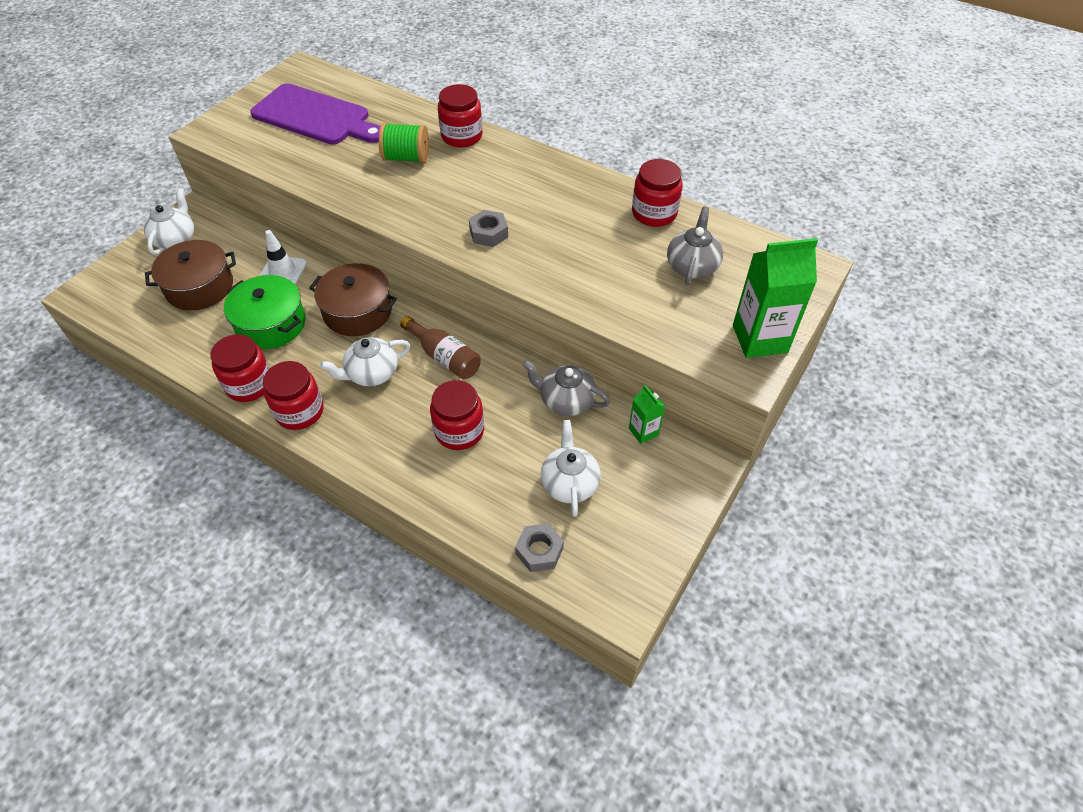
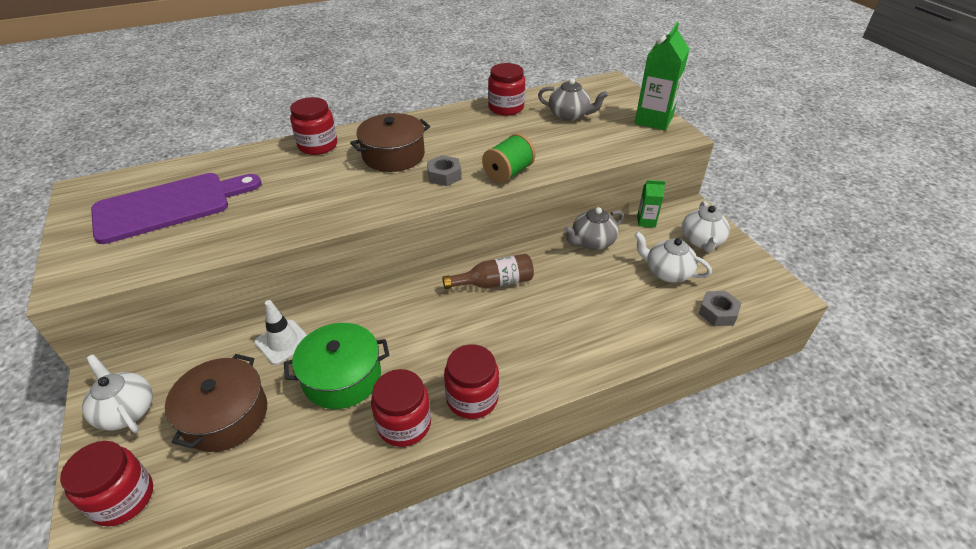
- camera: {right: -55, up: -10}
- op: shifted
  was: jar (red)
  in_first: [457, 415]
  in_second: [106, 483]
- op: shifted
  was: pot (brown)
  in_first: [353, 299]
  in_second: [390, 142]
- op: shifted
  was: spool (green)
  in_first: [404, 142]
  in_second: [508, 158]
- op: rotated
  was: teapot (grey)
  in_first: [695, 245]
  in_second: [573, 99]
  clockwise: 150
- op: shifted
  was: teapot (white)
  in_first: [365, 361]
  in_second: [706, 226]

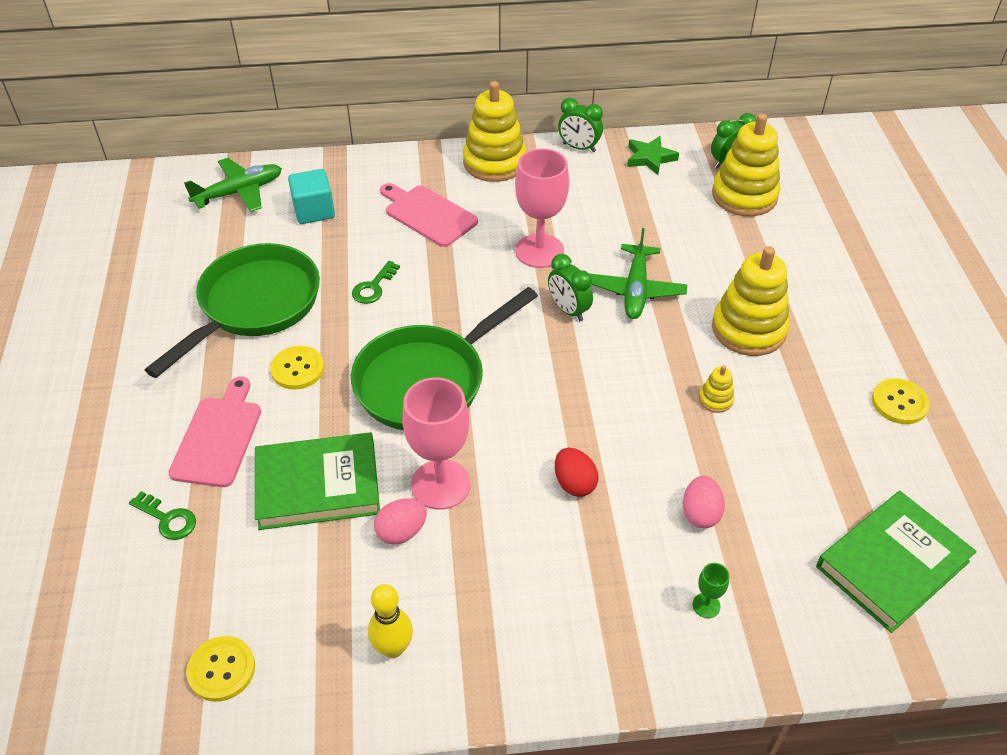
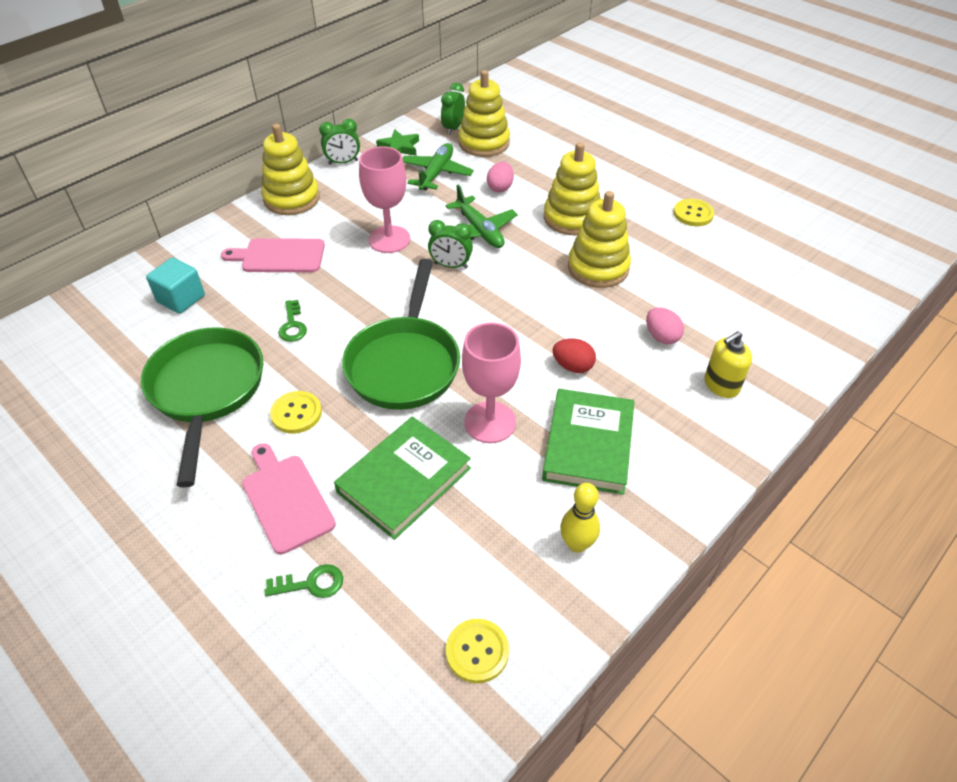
- camera: {right: -40, up: 0}
- op: shifted
  was: plane (green)
  in_first: [233, 185]
  in_second: [438, 166]
- op: shifted
  was: egg (pink)
  in_first: [400, 521]
  in_second: [500, 177]
- op: shifted
  was: book (green)
  in_first: [896, 562]
  in_second: [588, 442]
- op: scaled
  was: stacking toy (yellow)
  in_first: [716, 389]
  in_second: [599, 239]
  ratio: 2.29
- op: swapped
  was: goblet (green)
  now: soap dispenser (yellow)
  in_first: [710, 590]
  in_second: [728, 364]

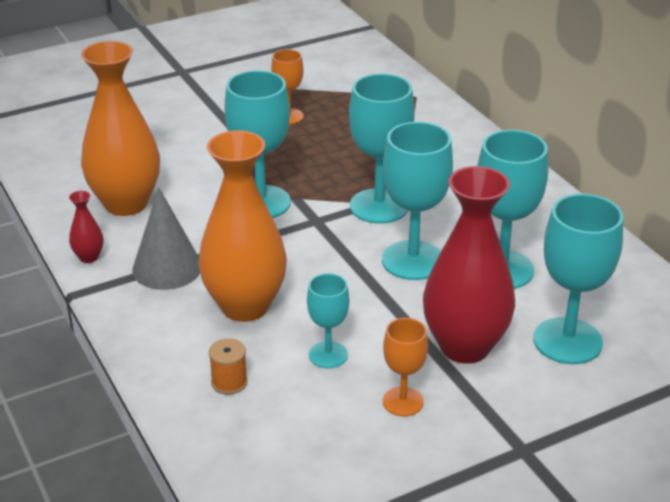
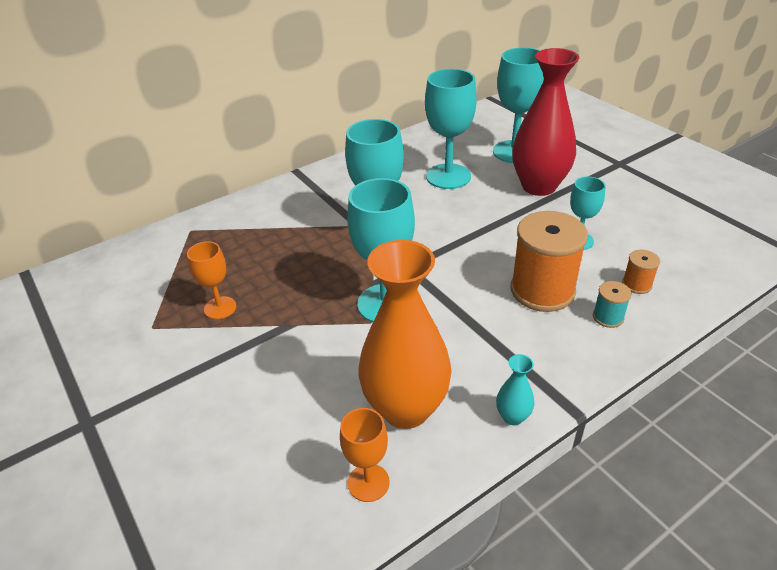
- camera: {right: -95, up: 5}
- op: shifted
  was: goblet (orange)
  in_first: [405, 367]
  in_second: [365, 455]
- op: repainted
  was: vase (red)
  now: vase (turquoise)
  in_first: [86, 227]
  in_second: [515, 389]
- op: swapped
  was: vase (orange)
  now: spool (orange)
  in_first: [243, 226]
  in_second: [549, 261]
- op: new
  now: spool (turquoise)
  in_second: [612, 304]
- op: gone
  was: cone (grey)
  in_first: [166, 239]
- op: gone
  was: goblet (turquoise)
  in_first: [417, 201]

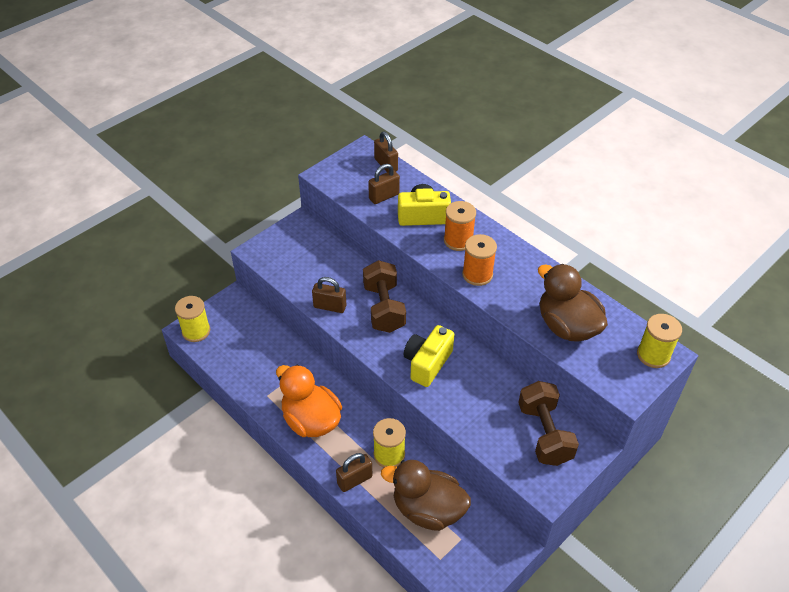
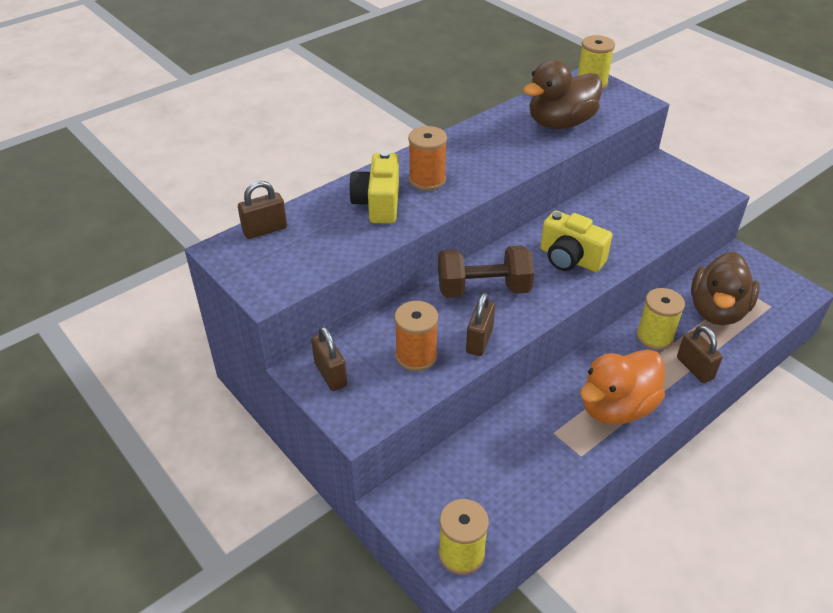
- camera: {right: -85, up: -5}
- op: shifted
  was: padlock (brown)
  in_first: [384, 184]
  in_second: [329, 358]
- op: shifted
  was: spool (orange)
  in_first: [479, 260]
  in_second: [416, 336]
- op: gone
  was: dumbbell (brown)
  in_first: [548, 423]

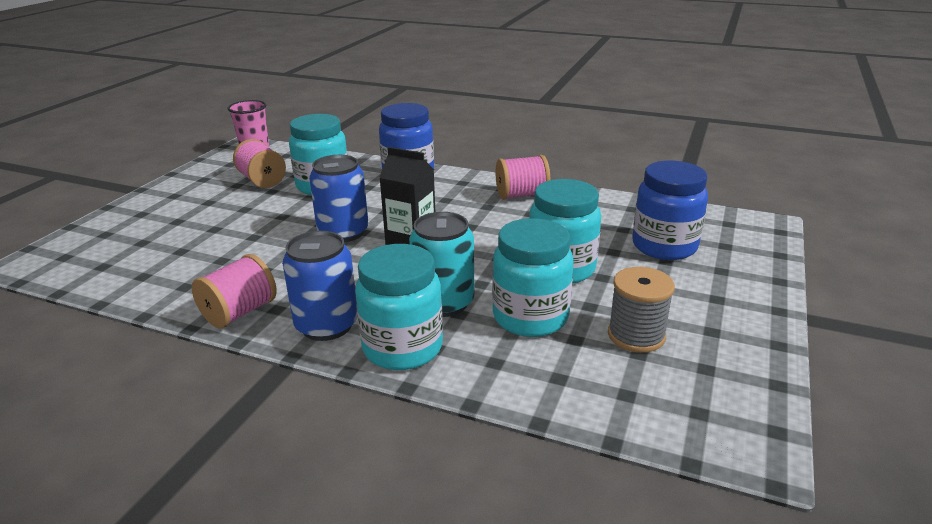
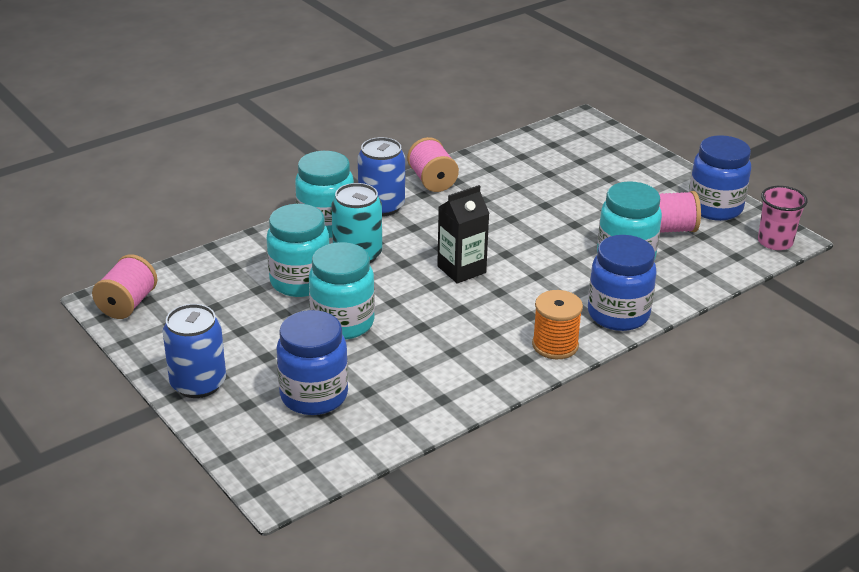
- camera: {right: 120, up: 5}
- op: shifted
  was: spool (pink)
  in_first: [523, 177]
  in_second: [124, 286]
- op: shifted
  was: can (blue)
  in_first: [338, 198]
  in_second: [194, 351]
- op: new
  now: spool (orange)
  in_second: [557, 324]
- op: new
  now: jar (blue)
  in_second: [720, 178]
- op: gone
  was: spool (grey)
  in_first: [641, 310]

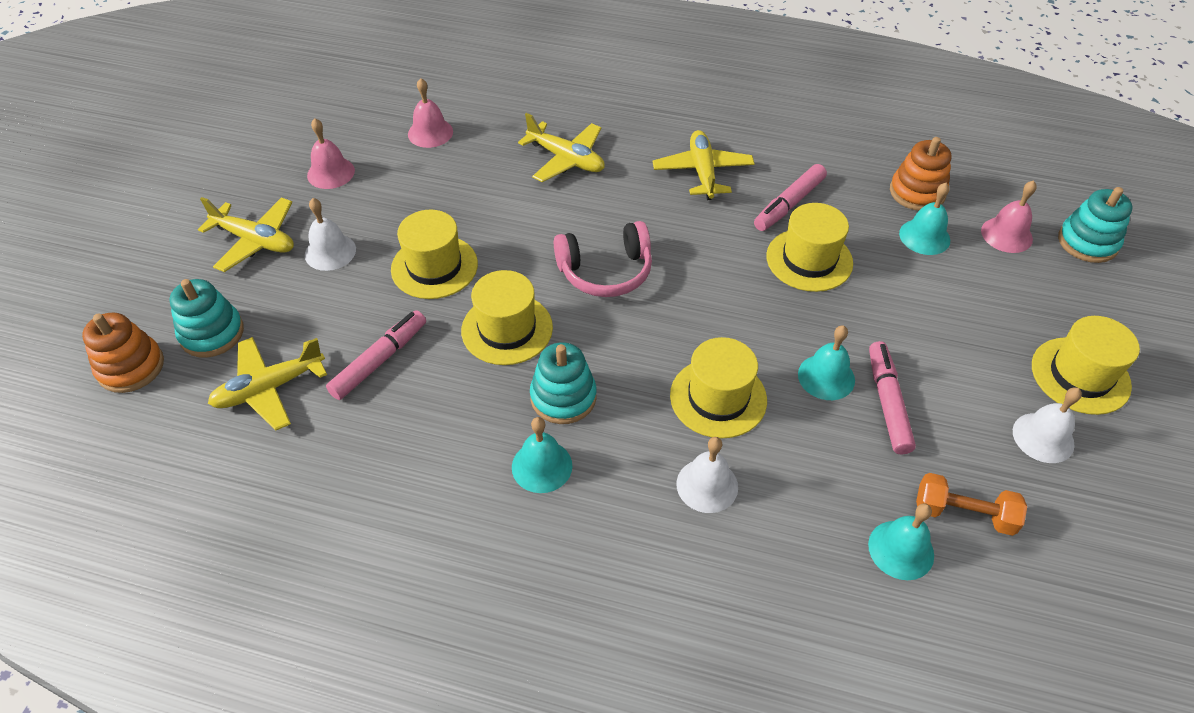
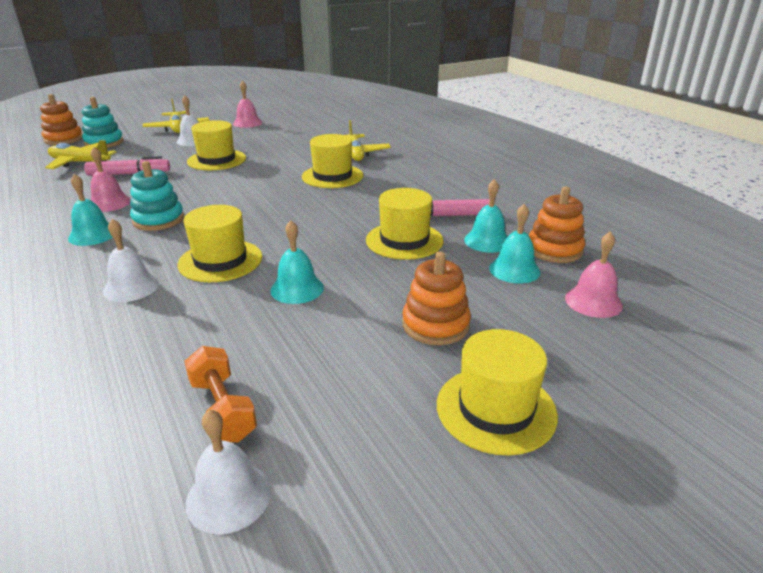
- camera: {right: 45, up: -20}
- op: shifted
  was: bell (pink)
  in_first: [430, 113]
  in_second: [111, 179]
- op: shifted
  was: bell (white)
  in_first: [1047, 425]
  in_second: [228, 471]
- op: shifted
  was: hat (yellow)
  in_first: [507, 317]
  in_second: [333, 161]
- op: new
  now: stacking toy (orange)
  in_second: [436, 298]
- op: shifted
  was: bell (turquoise)
  in_first: [901, 541]
  in_second: [485, 216]
- op: gone
  was: headphones (pink)
  in_first: [603, 259]
- op: gone
  was: plane (yellow)
  in_first: [704, 165]
- op: gone
  was: marker (pink)
  in_first: [892, 397]
- op: gone
  was: stacking toy (turquoise)
  in_first: [1095, 225]

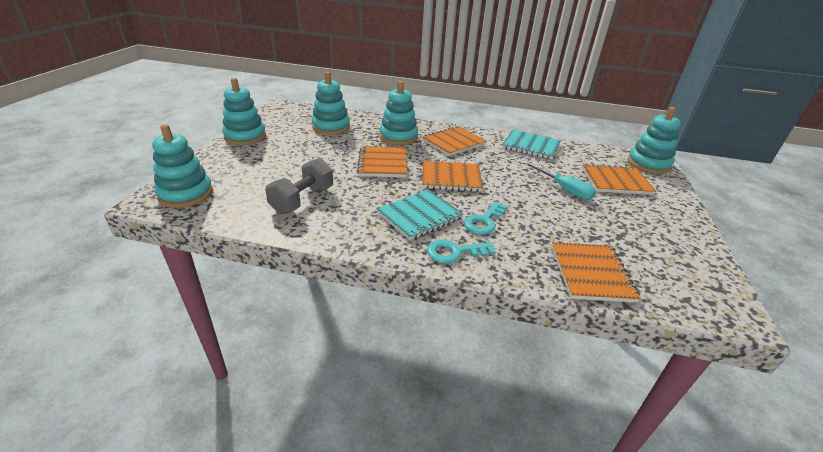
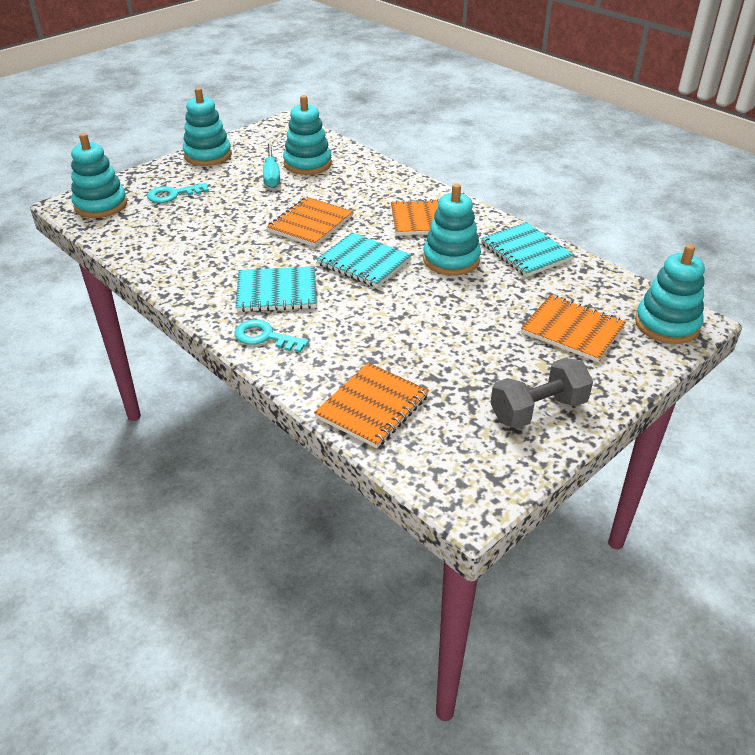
- camera: {right: 35, up: 5}
- op: shifted
  was: key (turquoise)
  in_first: [485, 218]
  in_second: [178, 193]
- op: shifted
  was: screwdriver (turquoise)
  in_first: [559, 180]
  in_second: [271, 165]
- op: repainted
  was: notebook (orange)
  now: notebook (turquoise)
  in_first: [452, 176]
  in_second: [364, 260]
- op: shifted
  was: stacking toy (turquoise)
  in_first: [399, 113]
  in_second: [452, 229]
- op: shifted
  was: dumbbell (grey)
  in_first: [299, 186]
  in_second: [541, 393]

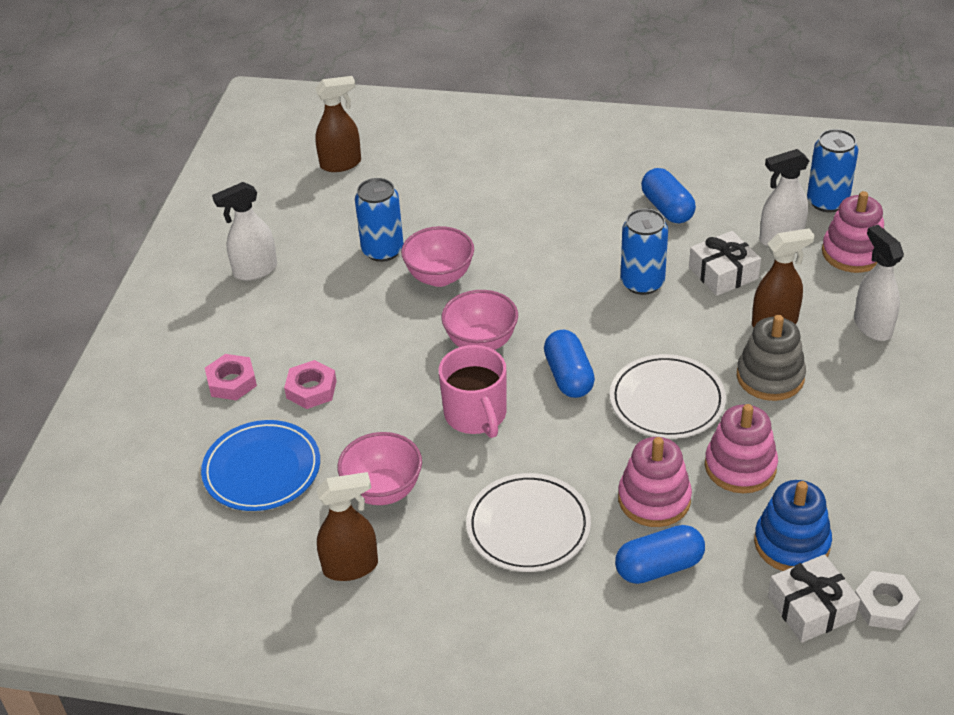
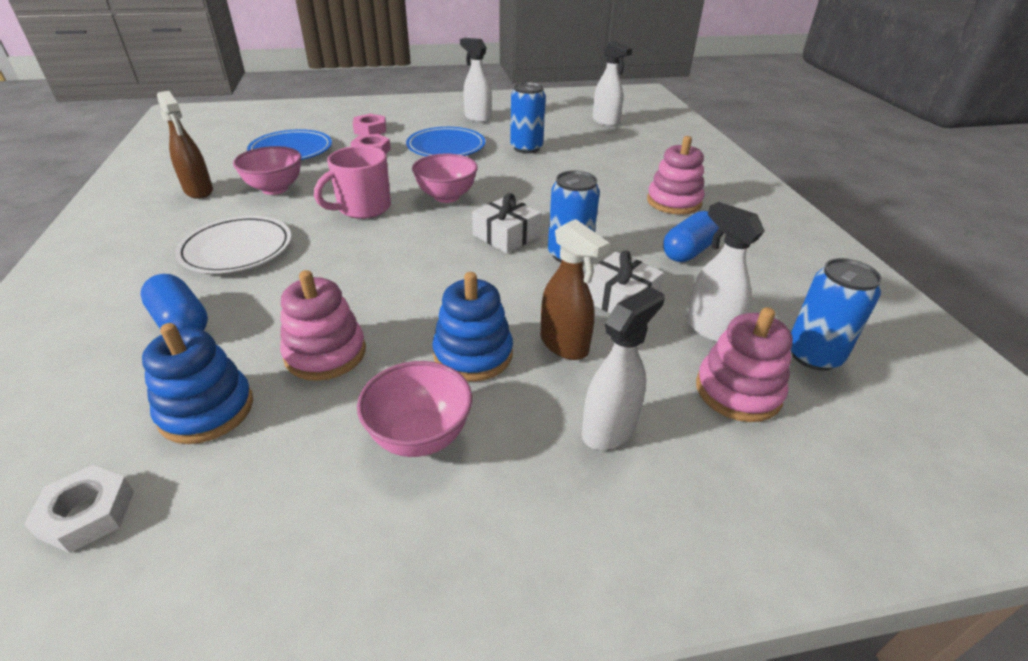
- camera: {right: 65, up: -5}
- op: shifted
  was: bowl (pink)
  in_first: [437, 256]
  in_second: [414, 409]
- op: new
  now: plate (blue)
  in_second: [445, 141]
- op: repainted
  was: stacking toy (grey)
  now: stacking toy (blue)
  in_first: [771, 358]
  in_second: [472, 327]
- op: shifted
  was: gift (white)
  in_first: [814, 598]
  in_second: [507, 223]
- op: repainted
  was: spray bottle (brown)
  now: spray bottle (white)
  in_first: [338, 124]
  in_second: [612, 83]
- op: shifted
  was: stacking toy (pink)
  in_first: [655, 482]
  in_second: [675, 175]
- op: gone
  was: capsule (blue)
  in_first: [569, 364]
- op: gone
  was: plate (white)
  in_first: [668, 396]

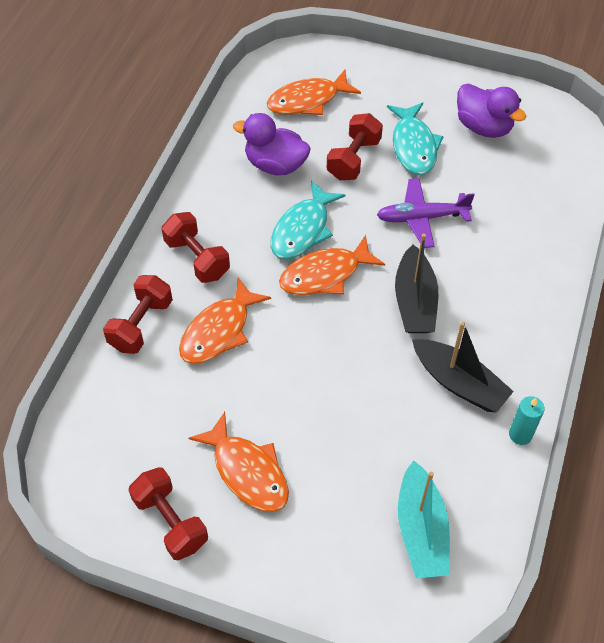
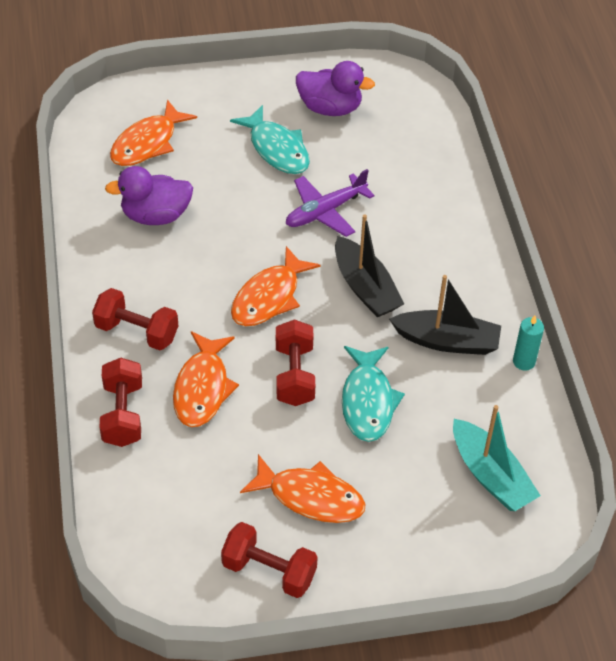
- camera: {right: -30, up: -5}
- op: shifted
  was: dumbbell (red)
  in_first: [355, 146]
  in_second: [295, 362]
- op: shifted
  was: fish (turquoise)
  in_first: [308, 219]
  in_second: [373, 394]

